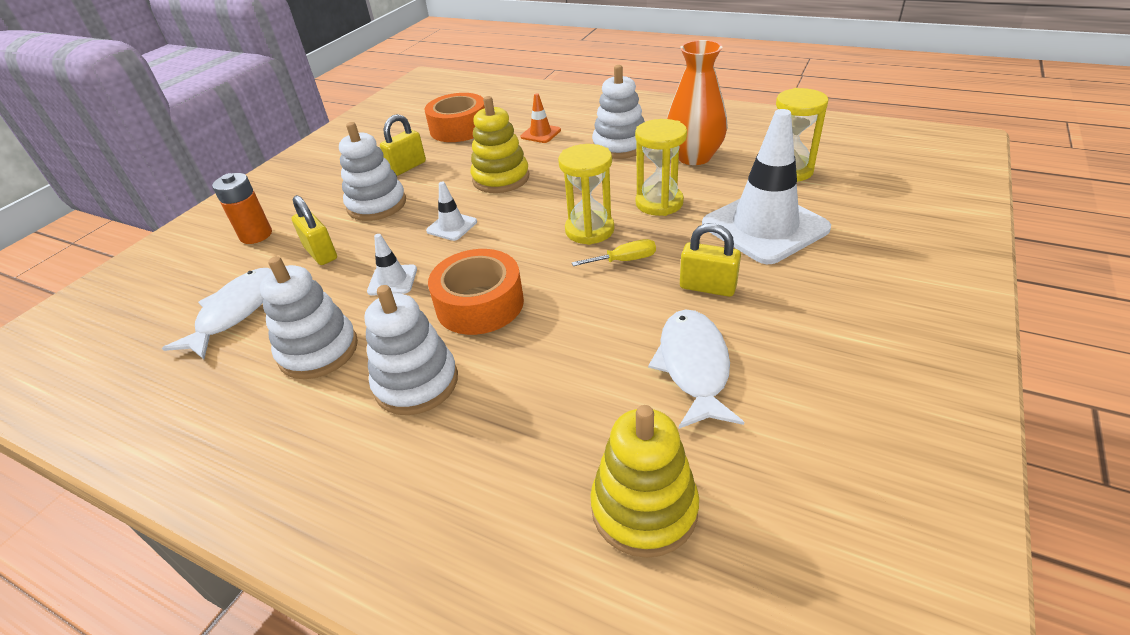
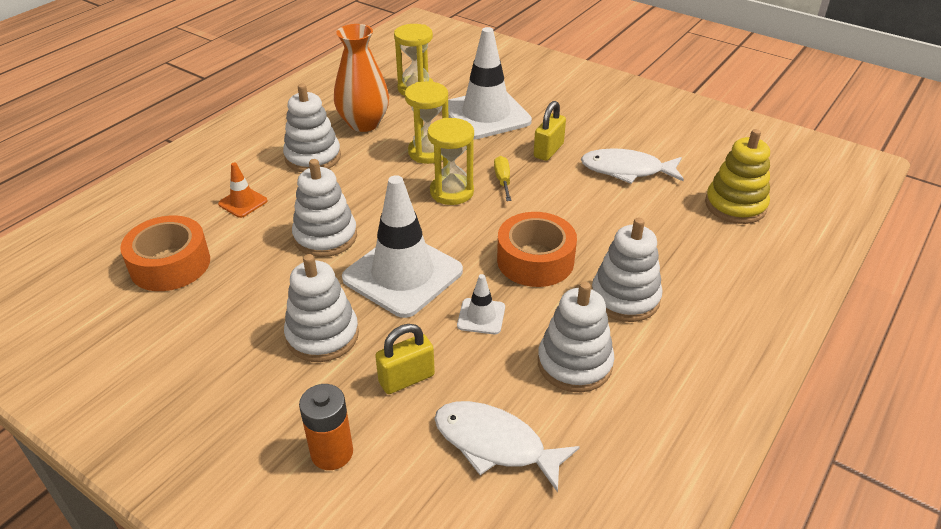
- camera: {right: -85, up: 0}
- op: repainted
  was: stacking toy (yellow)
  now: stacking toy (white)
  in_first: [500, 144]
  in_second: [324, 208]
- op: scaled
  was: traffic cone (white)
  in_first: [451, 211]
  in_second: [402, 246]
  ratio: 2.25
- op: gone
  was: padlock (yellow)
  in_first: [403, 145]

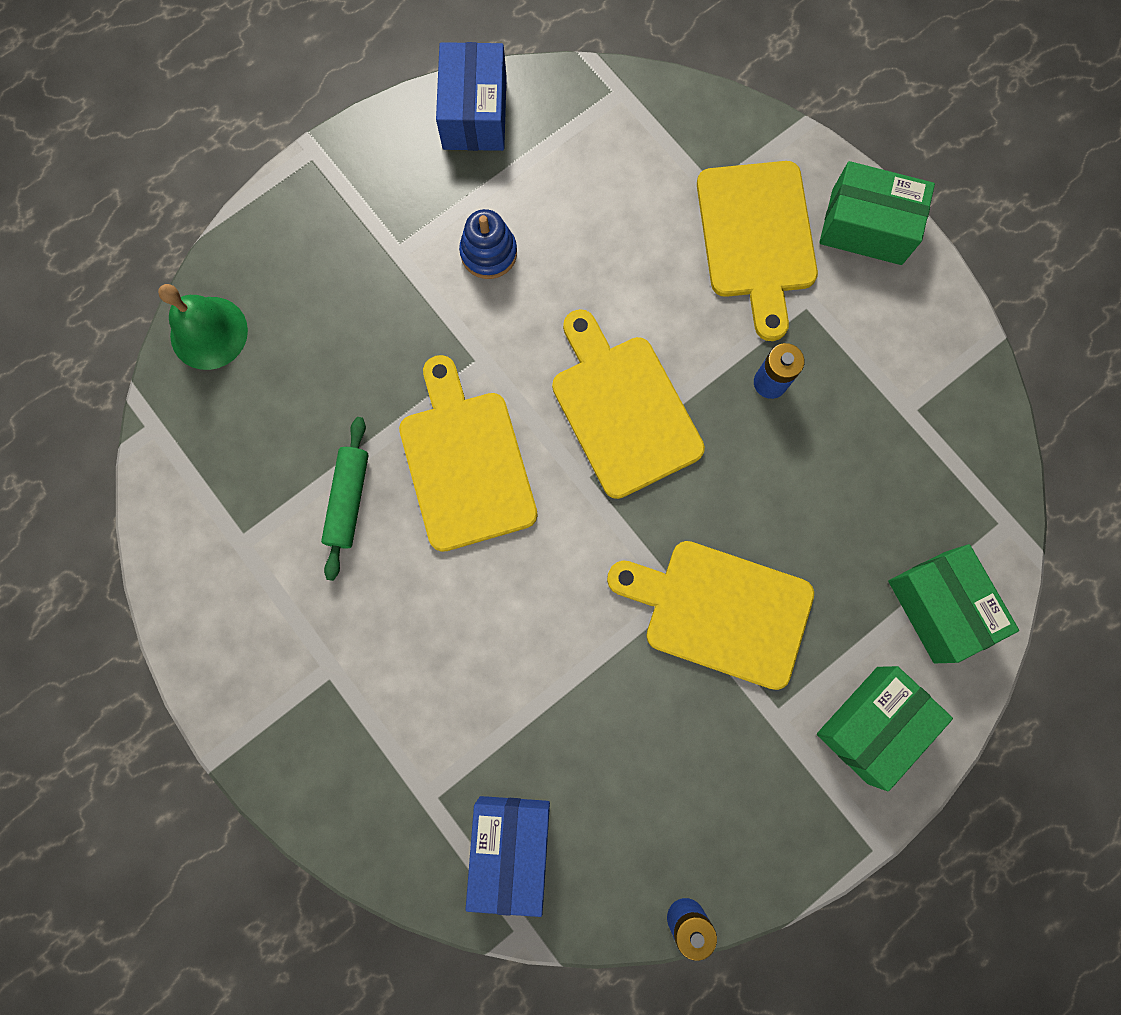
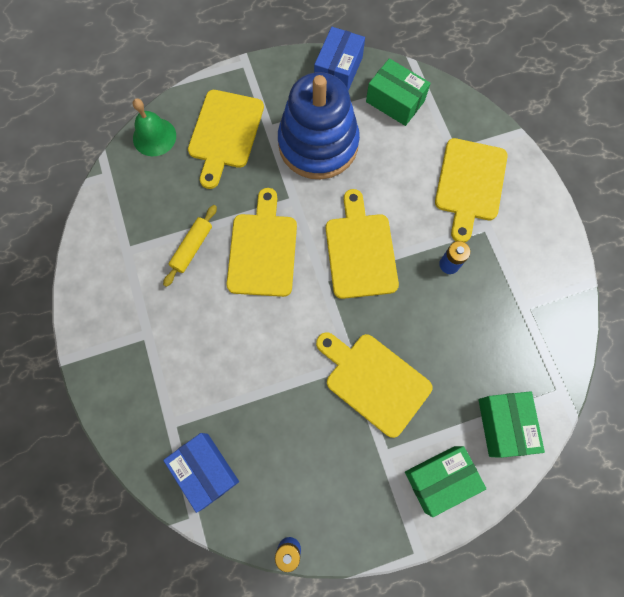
- camera: {right: 20, up: -5}
- op: repainted
  was: rolling pin (green)
  now: rolling pin (yellow)
  in_first: [345, 499]
  in_second: [190, 246]
- op: rotated
  was: box (blue)
  in_first: [508, 856]
  in_second: [201, 473]
  clockwise: -60
- op: new
  now: cutting board (yellow)
  in_second: [226, 139]
- op: scaled
  was: stacking toy (blue)
  in_first: [488, 244]
  in_second: [319, 125]
  ratio: 2.45
- op: shifted
  was: box (green)
  in_first: [877, 213]
  in_second: [398, 92]

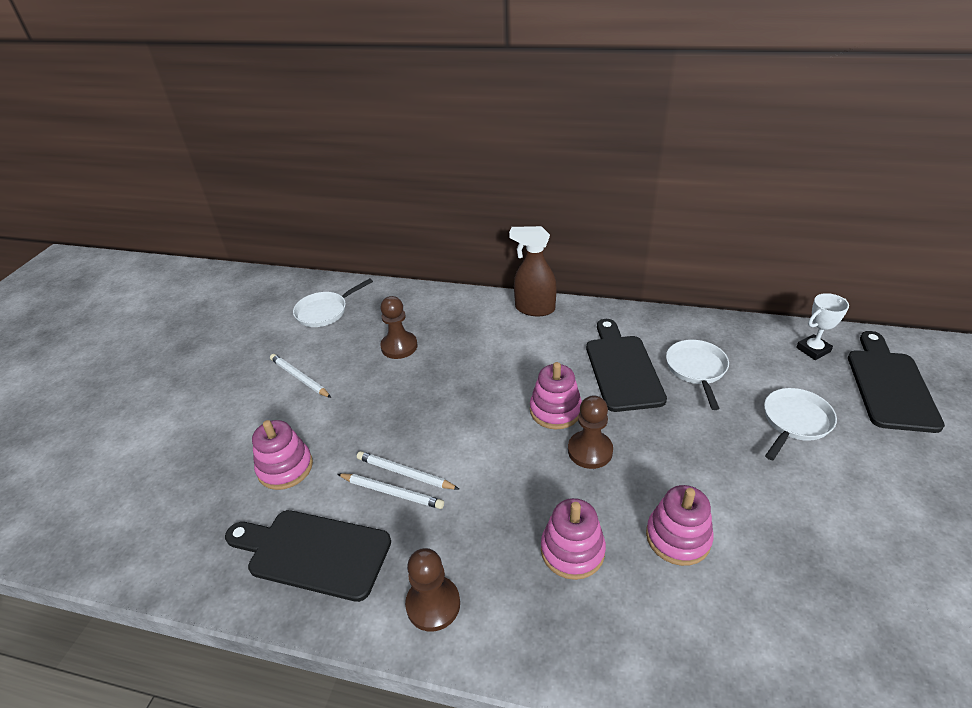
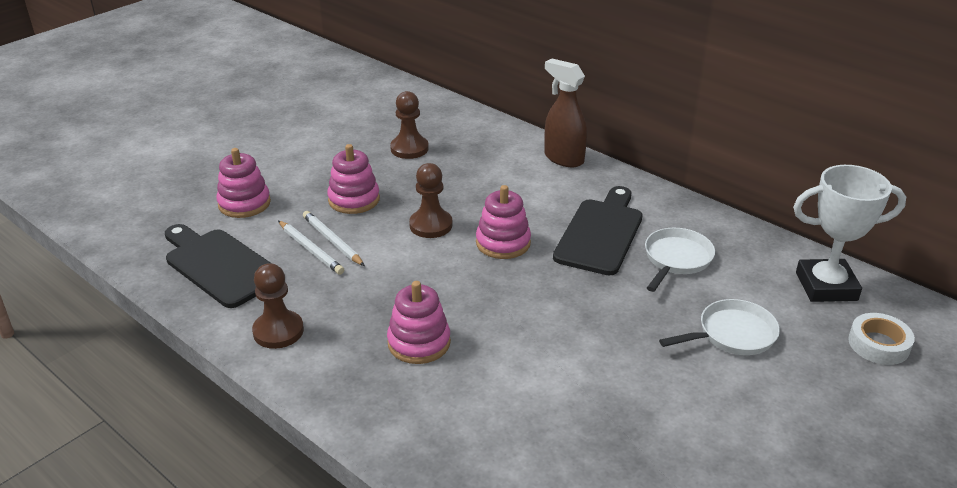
- camera: {right: 25, up: -5}
- op: shifted
  was: stacking toy (pink)
  in_first: [680, 525]
  in_second: [353, 179]
- op: shifted
  was: pawn (brown)
  in_first: [590, 432]
  in_second: [431, 200]
- op: scaled
  was: trophy (white)
  in_first: [822, 326]
  in_second: [849, 233]
  ratio: 1.73
- op: swapped
  was: cutting board (black)
  now: tape (white)
  in_first: [896, 382]
  in_second: [881, 339]
- op: gone
  was: pencil (white)
  in_first: [300, 376]
- op: gone
  was: pan (white)
  in_first: [333, 303]

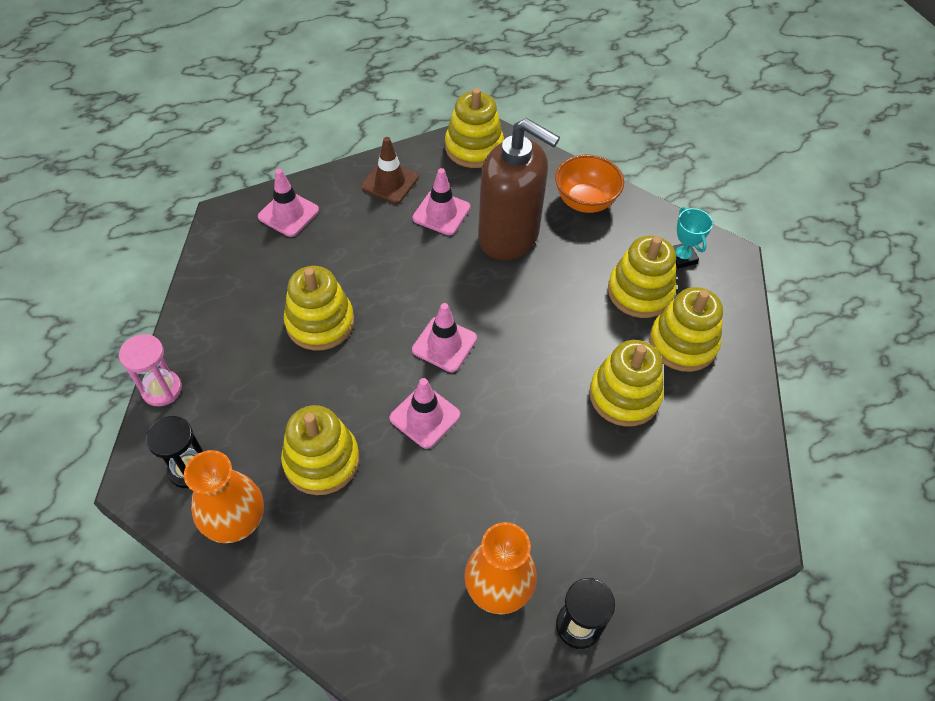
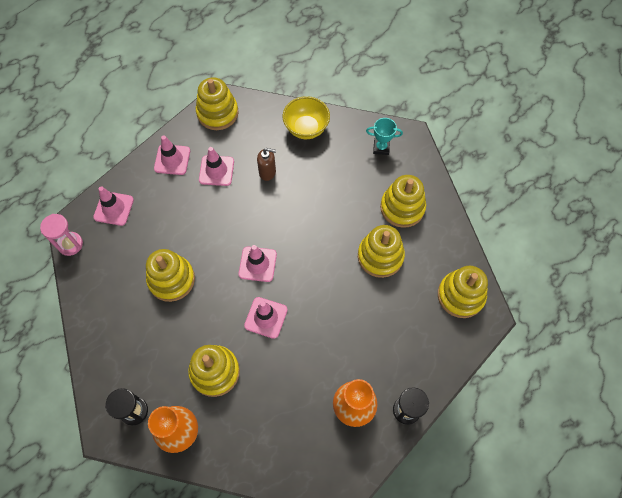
- camera: {right: -20, up: 10}
- op: shifted
  was: hourglass (pink)
  in_first: [150, 370]
  in_second: [61, 235]
- op: repainted
  was: traffic cone (brown)
  now: traffic cone (pink)
  in_first: [390, 170]
  in_second: [172, 155]
- op: scaled
  was: soap dispenser (brown)
  in_first: [519, 189]
  in_second: [266, 164]
  ratio: 0.43
- op: repainted
  was: bowl (orange)
  now: bowl (yellow)
  in_first: [589, 183]
  in_second: [306, 117]
- op: rotated
  was: trophy (turquoise)
  in_first: [693, 238]
  in_second: [384, 136]
  clockwise: -45
- op: shifted
  was: stacking toy (yellow)
  in_first: [642, 276]
  in_second: [463, 292]

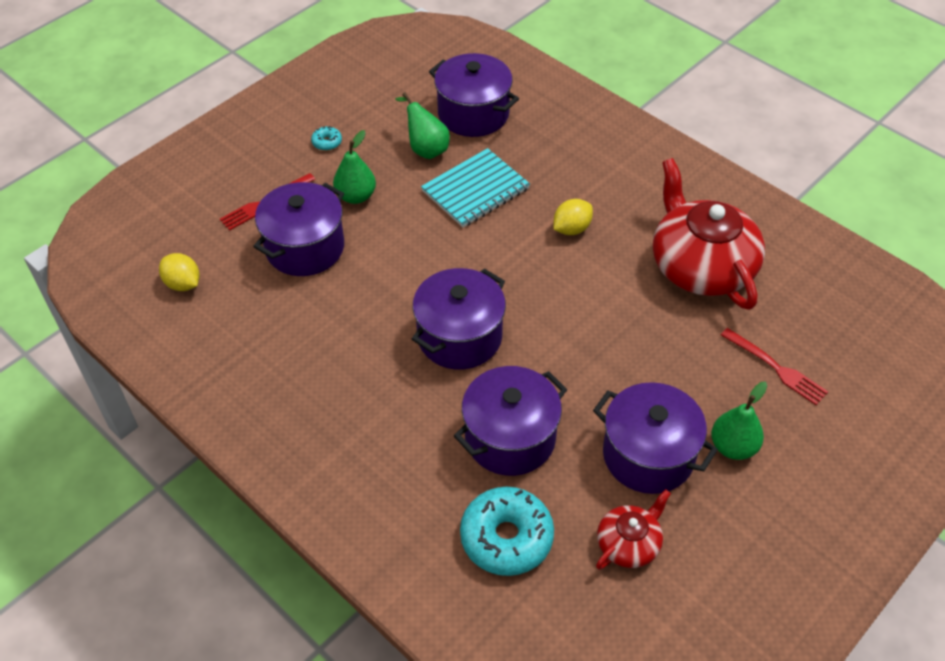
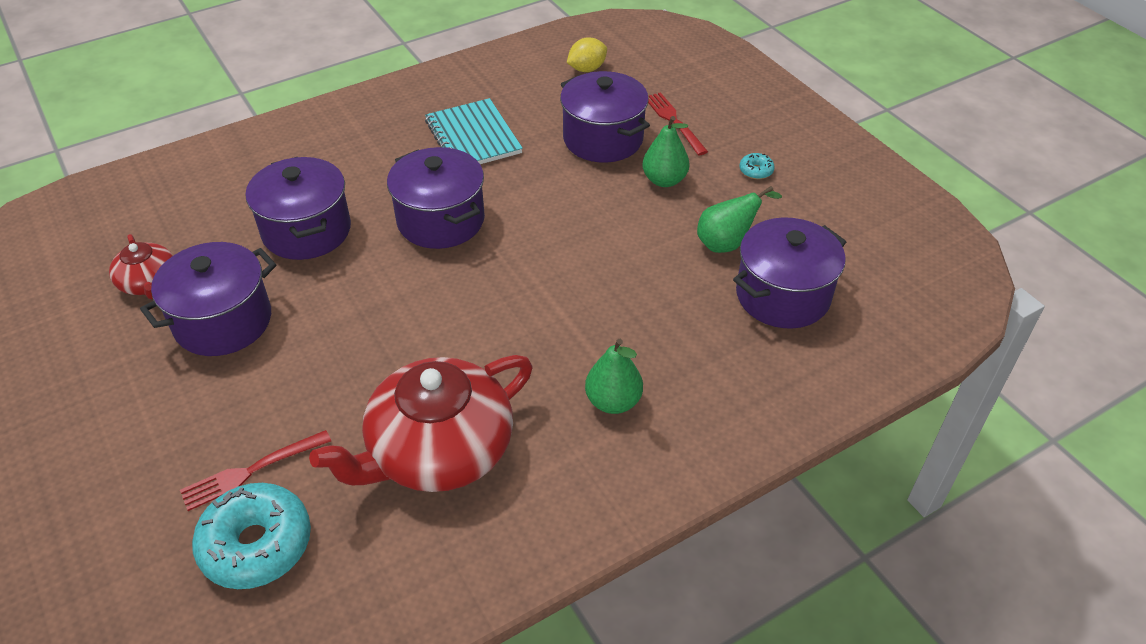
- camera: {right: 105, up: -5}
- op: shifted
  was: donut (turquoise)
  in_first: [507, 531]
  in_second: [251, 536]
- op: rotated
  was: teapot (red)
  in_first: [709, 234]
  in_second: [420, 423]
  clockwise: 150
- op: shifted
  was: notebook (turquoise)
  in_first: [475, 188]
  in_second: [474, 131]
- op: shifted
  was: pear (green)
  in_first: [739, 421]
  in_second: [614, 376]
- op: gone
  was: lemon (yellow)
  in_first: [573, 217]

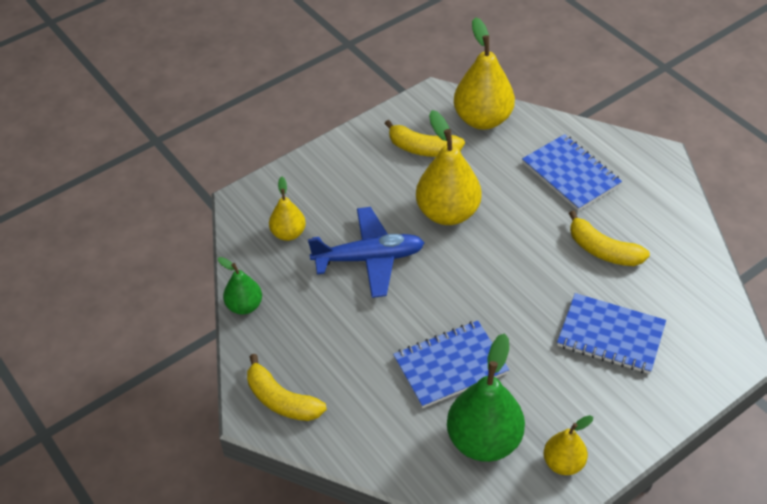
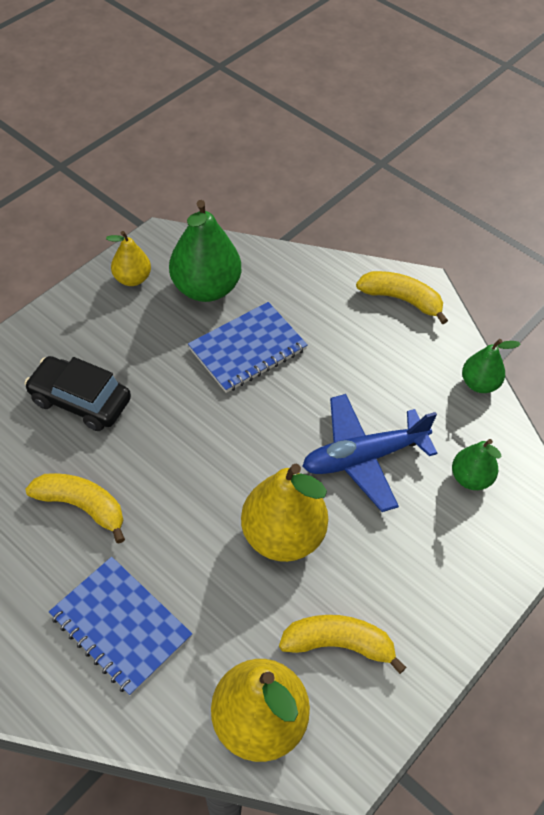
- camera: {right: 165, up: 5}
- op: swapped
  was: notebook (blue)
  now: car (black)
  in_first: [611, 333]
  in_second: [77, 393]
- op: repainted
  was: pear (yellow)
  now: pear (green)
  in_first: [287, 208]
  in_second: [477, 464]

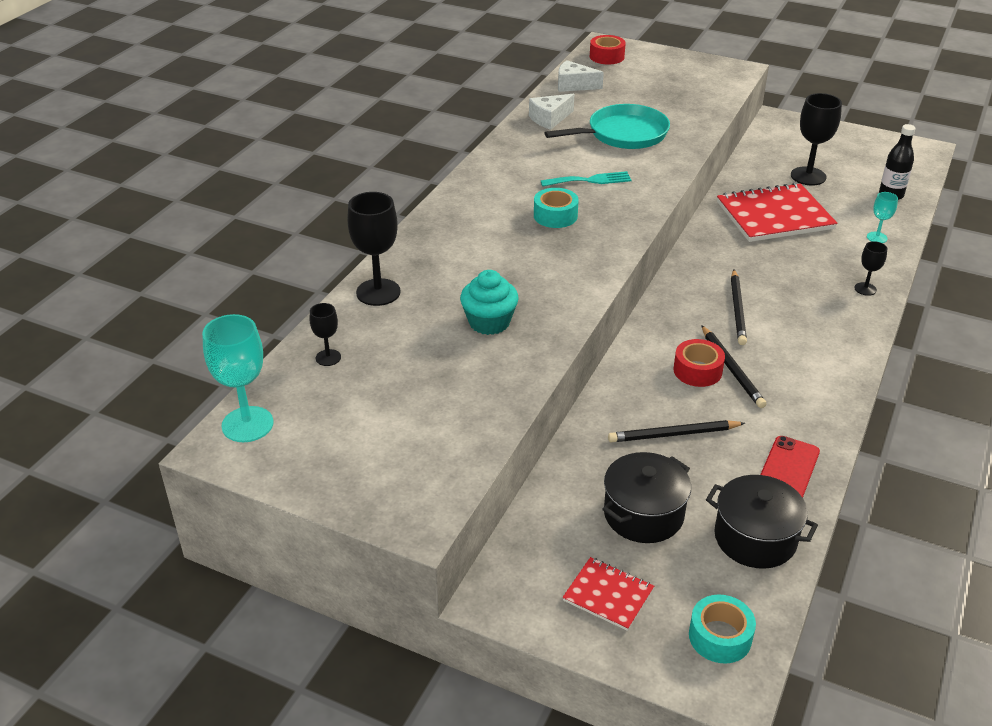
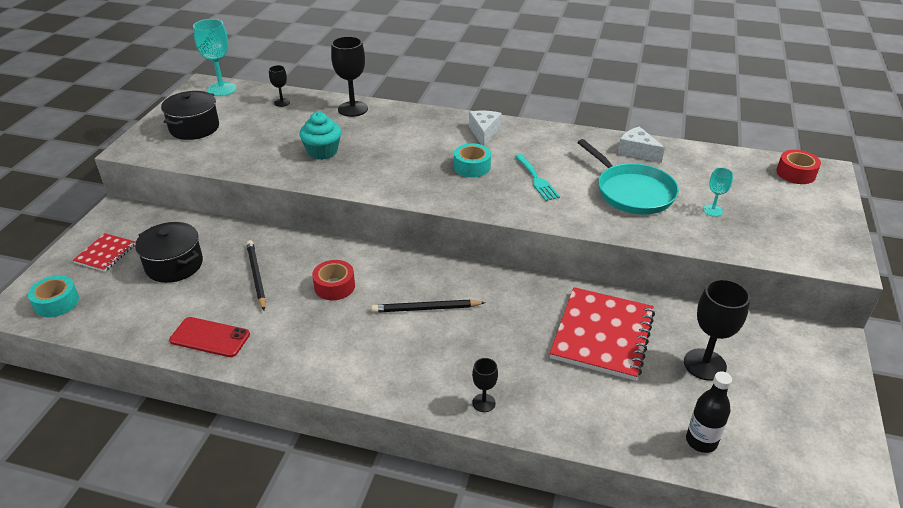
- camera: {right: 80, up: 0}
- op: shifted
  was: pot (black)
  in_first: [762, 522]
  in_second: [190, 115]
- op: shifted
  was: cheese (white)
  in_first: [581, 76]
  in_second: [485, 128]
- op: rotated
  was: notebook (red)
  in_first: [777, 212]
  in_second: [602, 334]
  clockwise: 45
- op: shifted
  was: goblet (turquoise)
  in_first: [882, 217]
  in_second: [718, 191]
- op: gone
  was: pencil (black)
  in_first: [734, 366]

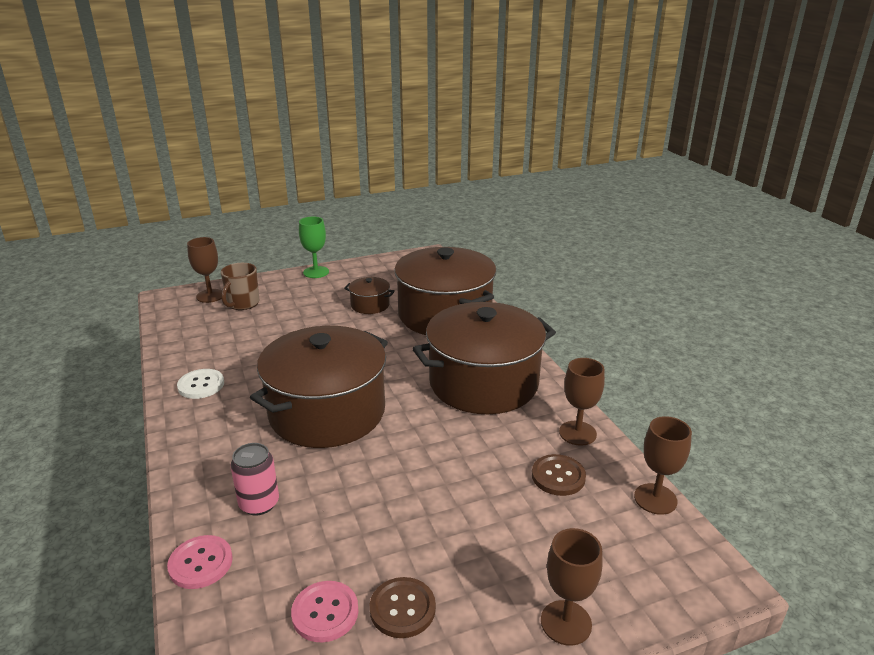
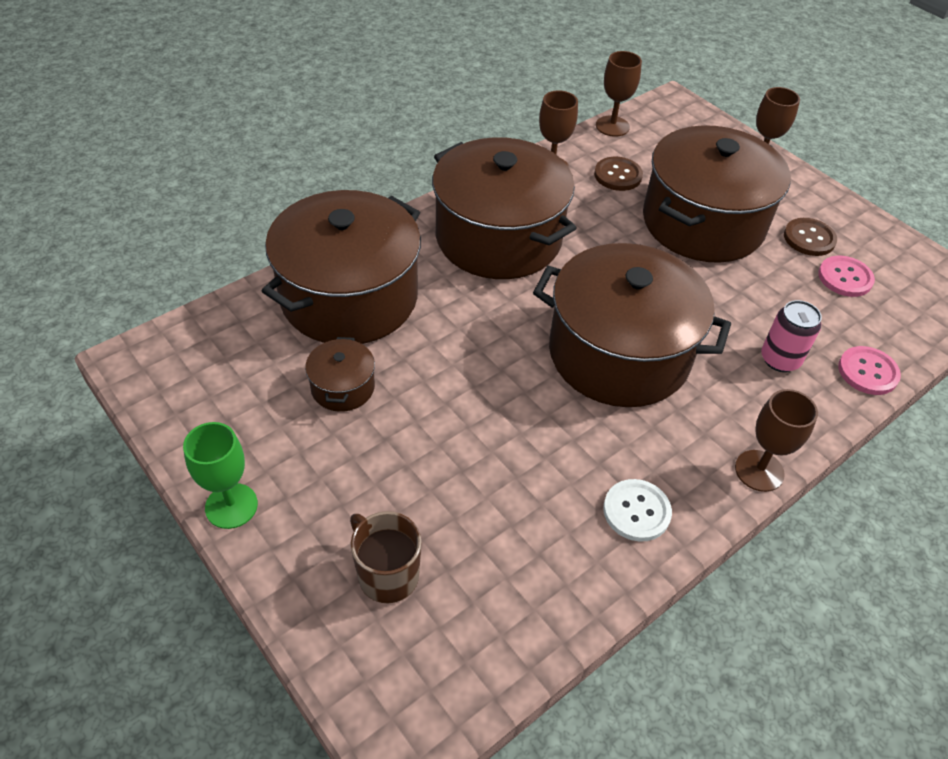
- camera: {right: -110, up: 20}
- op: rotated
  was: mug (brown)
  in_first: [240, 286]
  in_second: [386, 557]
  clockwise: -135
- op: new
  now: pot (brown)
  in_second: [717, 194]
- op: shifted
  was: goblet (brown)
  in_first: [204, 270]
  in_second: [776, 440]

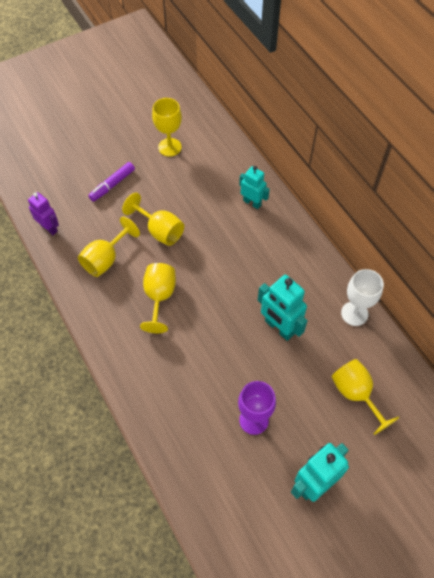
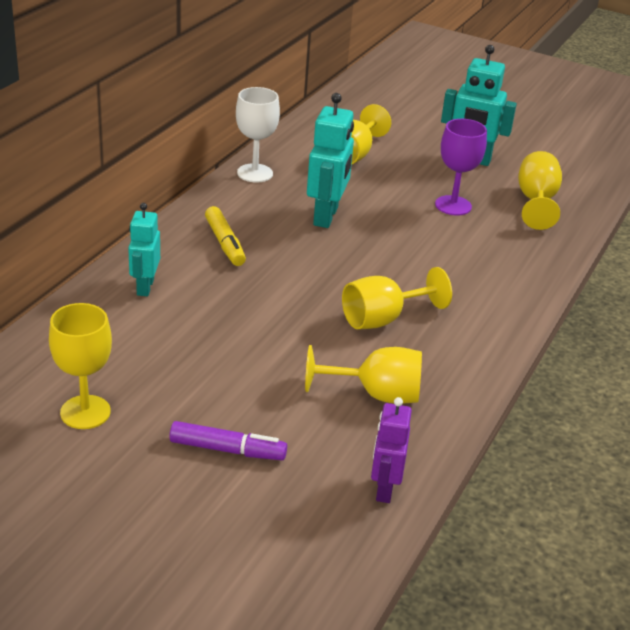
- camera: {right: -125, up: -25}
- op: new
  now: marker (yellow)
  in_second: [225, 236]
- op: shifted
  was: goblet (yellow)
  in_first: [153, 219]
  in_second: [540, 190]

